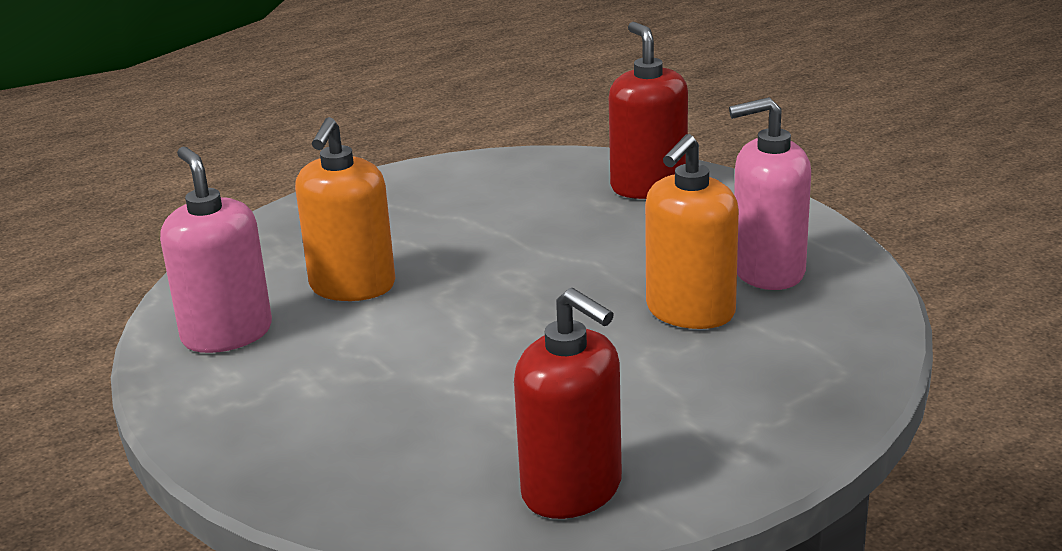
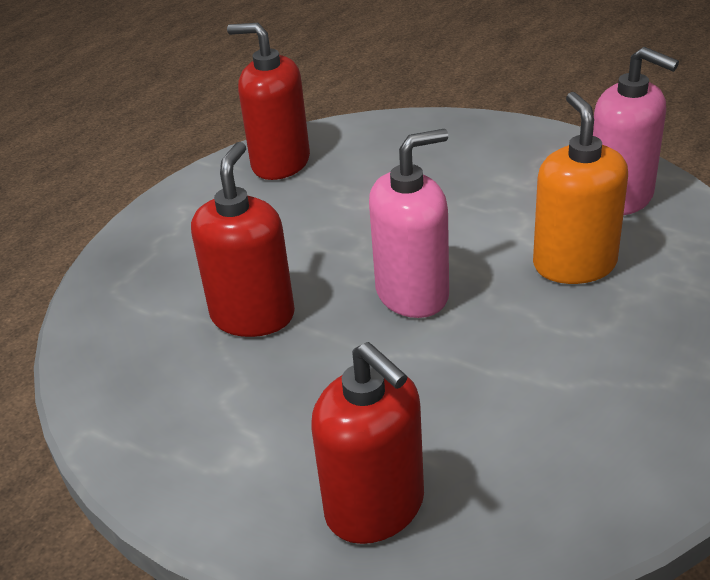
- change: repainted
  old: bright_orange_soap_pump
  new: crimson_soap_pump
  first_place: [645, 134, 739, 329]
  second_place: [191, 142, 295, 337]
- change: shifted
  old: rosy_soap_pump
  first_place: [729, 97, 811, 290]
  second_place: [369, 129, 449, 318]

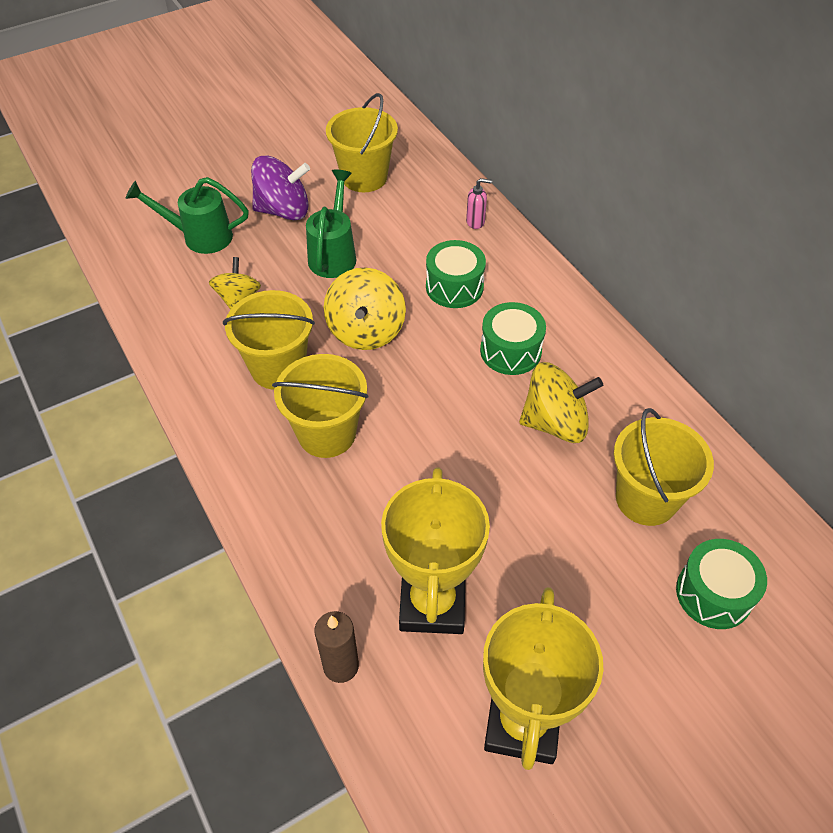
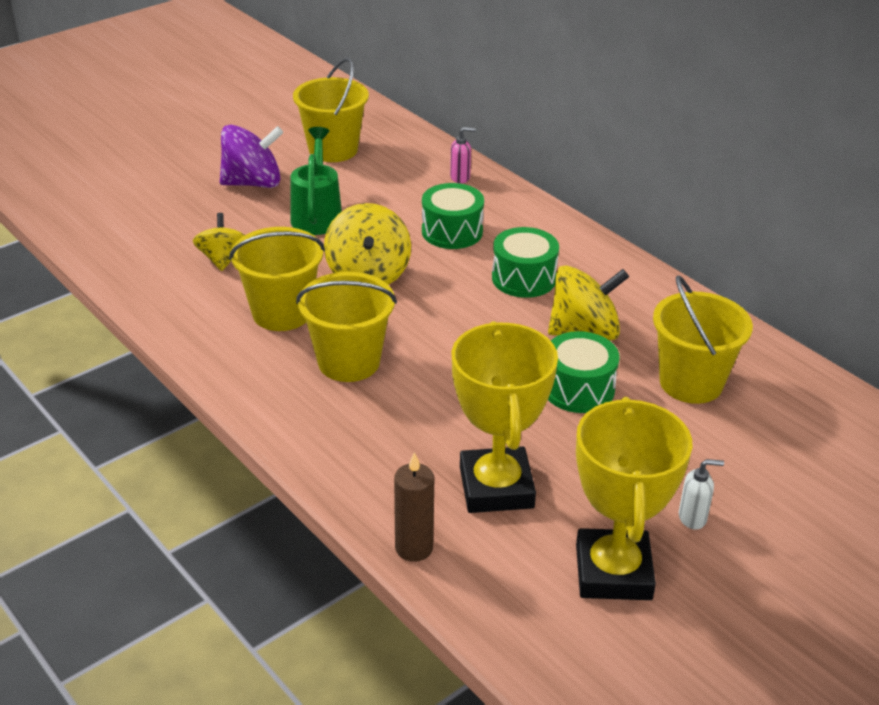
- change: shifted
  old: leaf-green_drum
  first_place: [676, 539, 767, 629]
  second_place: [548, 331, 620, 413]
- change: new
  new: pure_white_soap_pump
  second_place: [679, 459, 724, 530]
- change: gone
  old: leaf-green_sprinkling_can
  first_place: [126, 177, 249, 254]

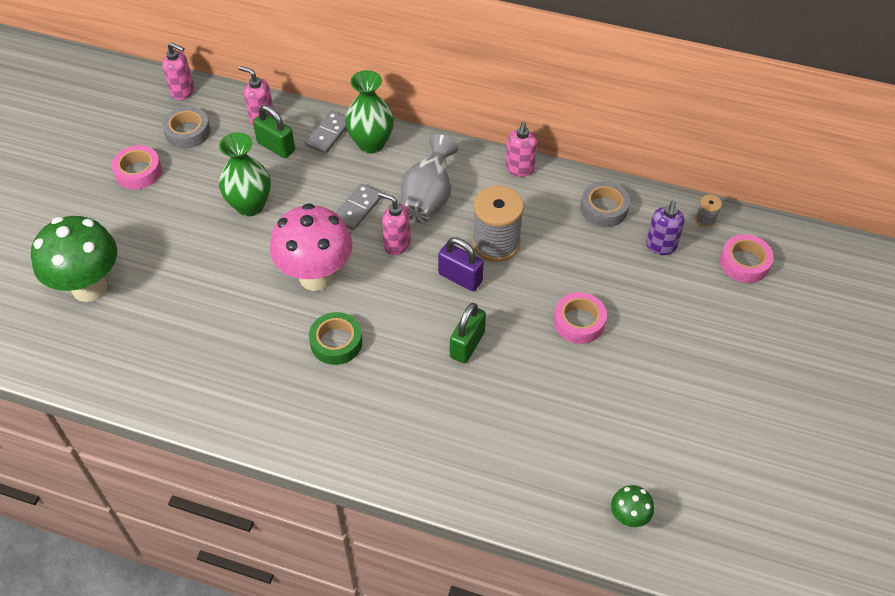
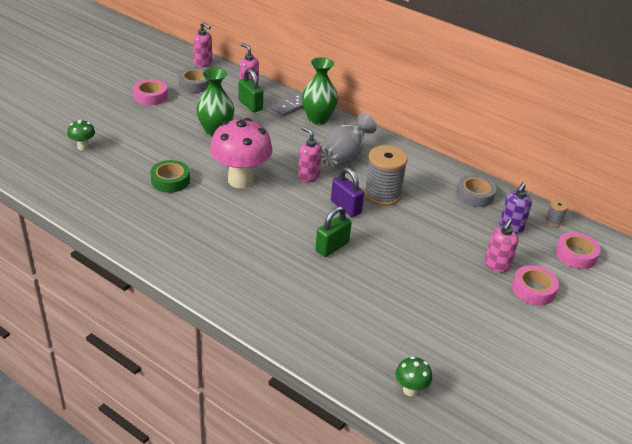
- change: scaled
  old: leaf-green_mushroom
  first_place: [31, 216, 117, 302]
  second_place: [67, 119, 95, 151]
  factor: 0.45
- change: shifted
  old: leaf-green_tape
  first_place: [309, 312, 363, 365]
  second_place: [150, 160, 190, 193]
- change: shifted
  old: rosy_soap_pump
  first_place: [506, 122, 537, 177]
  second_place: [485, 219, 519, 272]
- change: shifted
  old: rosy_tape
  first_place: [554, 292, 607, 344]
  second_place: [512, 265, 559, 305]
- change: gone
  old: ash-grey_domino
  first_place: [335, 183, 382, 230]

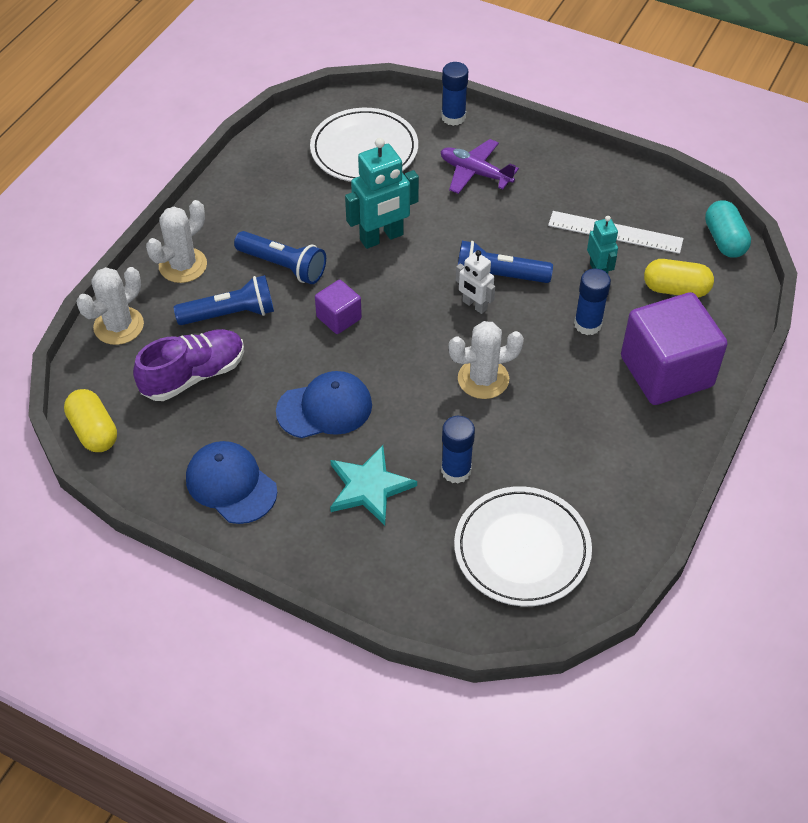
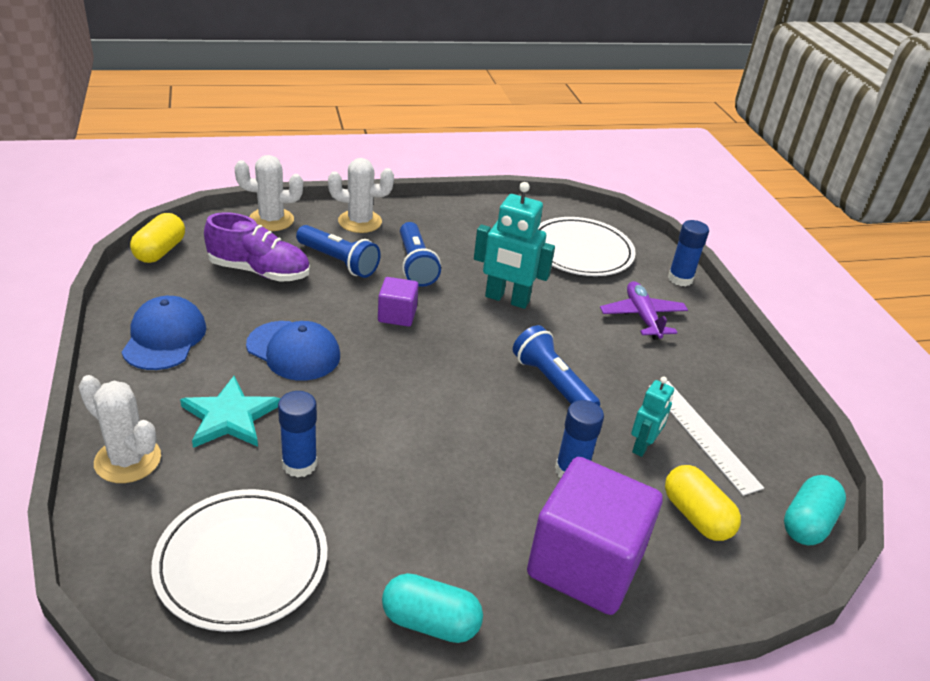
- change: shifted
  old: pure_white_saguaro_cactus
  first_place: [449, 321, 524, 399]
  second_place: [78, 375, 161, 483]
- change: new
  new: turquoise_pill_shape
  second_place: [382, 573, 483, 643]
- change: gone
  old: pure_white_toy_robot
  first_place: [455, 250, 495, 314]

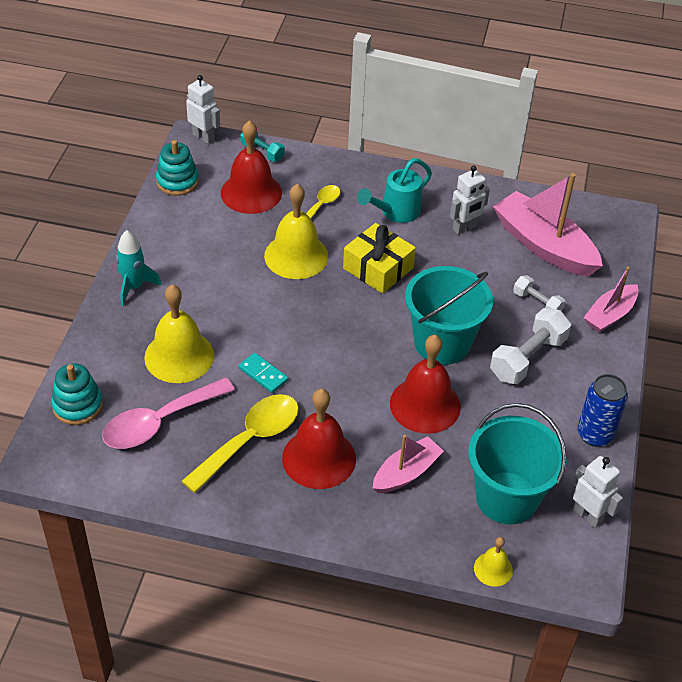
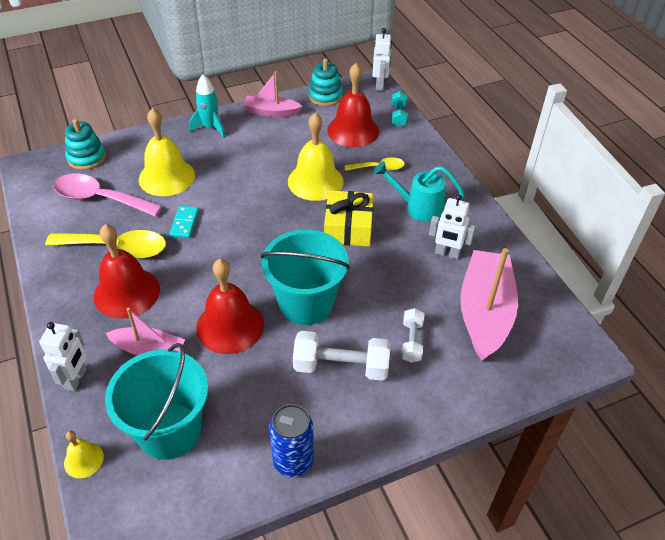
- change: shifted
  old: pure_white_toy_robot
  first_place: [573, 456, 623, 528]
  second_place: [39, 322, 86, 391]
- change: shifted
  old: rosy_sailboat
  first_place: [583, 267, 639, 333]
  second_place: [243, 71, 302, 117]

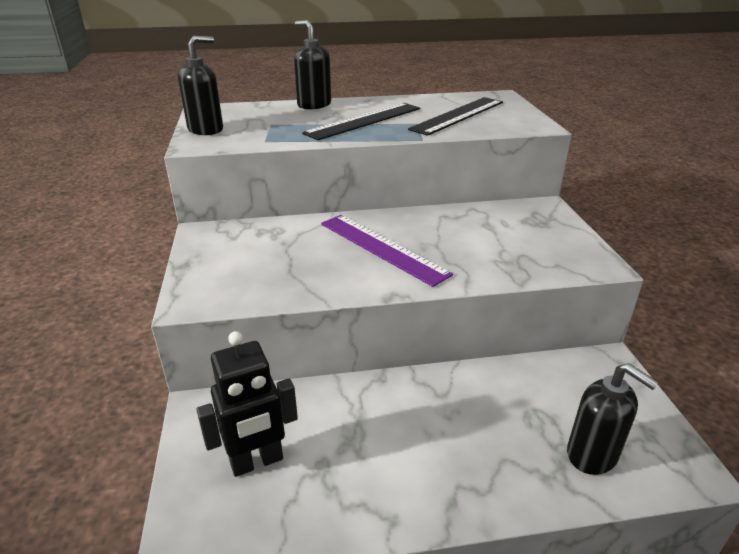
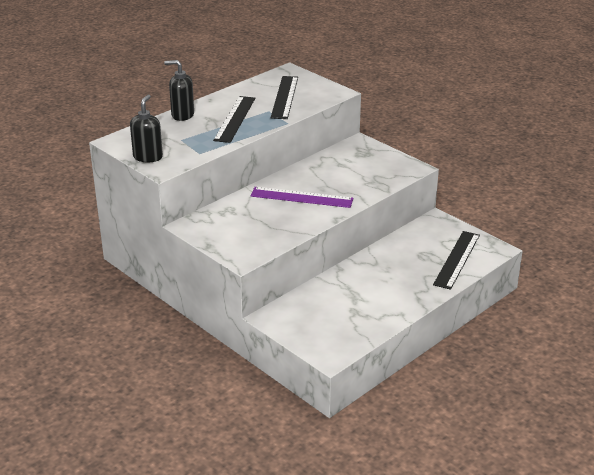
- change: swapped
  old: ebony_soap_pump
  new: ebony_ruler
  first_place: [567, 363, 659, 475]
  second_place: [433, 231, 480, 290]
- change: gone
  old: ebony_toy_robot
  first_place: [196, 331, 298, 477]

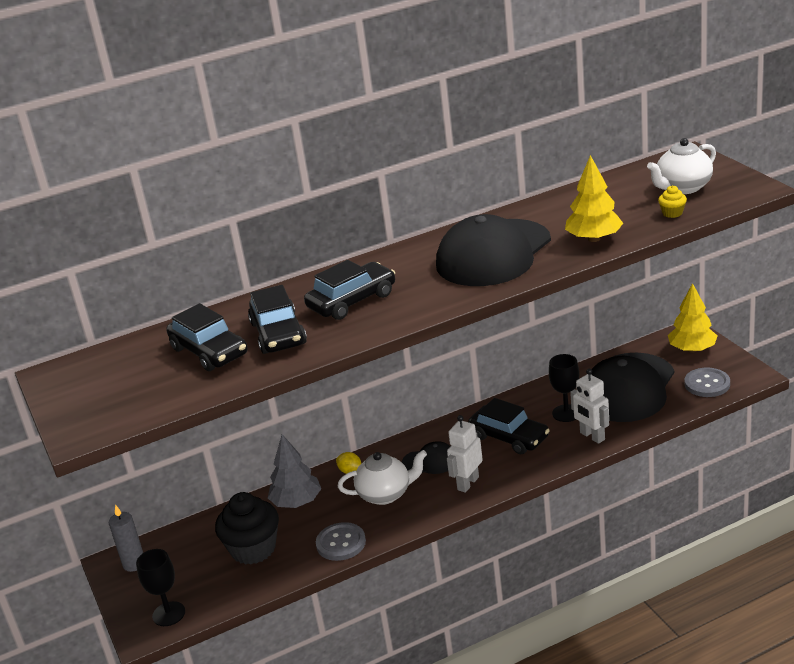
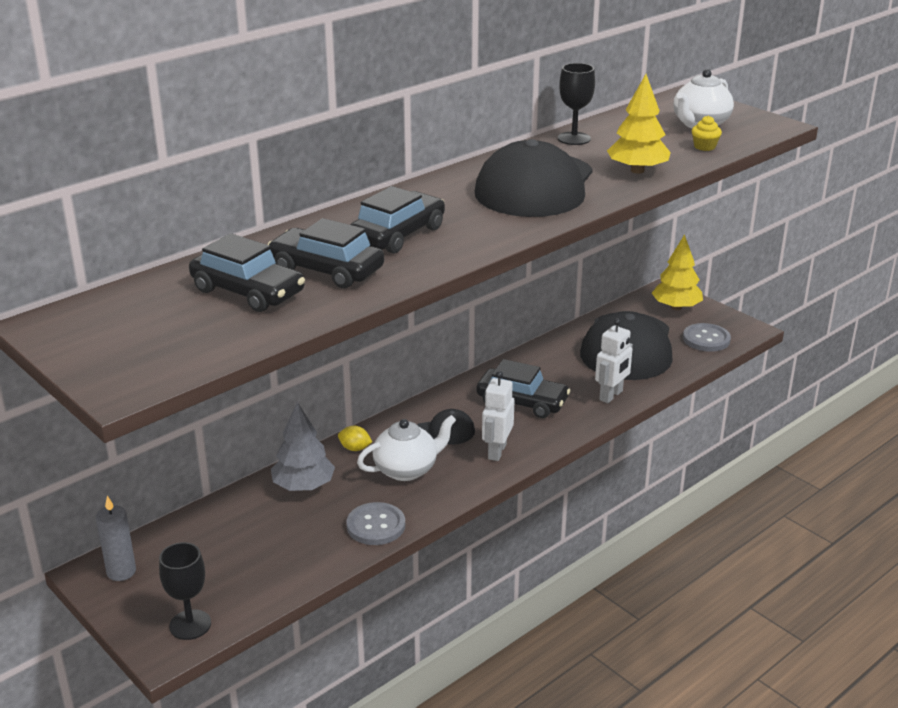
- change: rotated
  old: ebony_automobile
  first_place: [248, 285, 307, 354]
  second_place: [268, 218, 384, 288]
  degrees: 150
- change: shifted
  old: ebony_goblet
  first_place: [549, 354, 579, 422]
  second_place: [558, 63, 595, 145]
- change: rotated
  old: pure_white_toy_robot
  first_place: [570, 369, 609, 444]
  second_place: [595, 318, 633, 403]
  degrees: -90
- change: gone
  old: ebony_fairy_cake
  first_place: [215, 492, 279, 565]

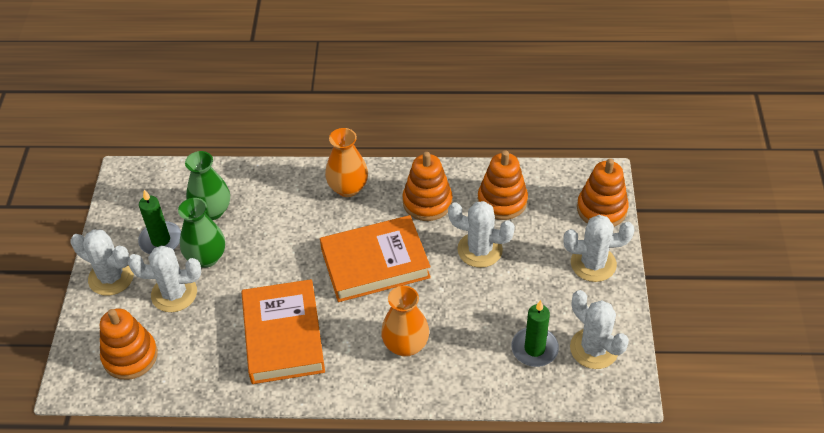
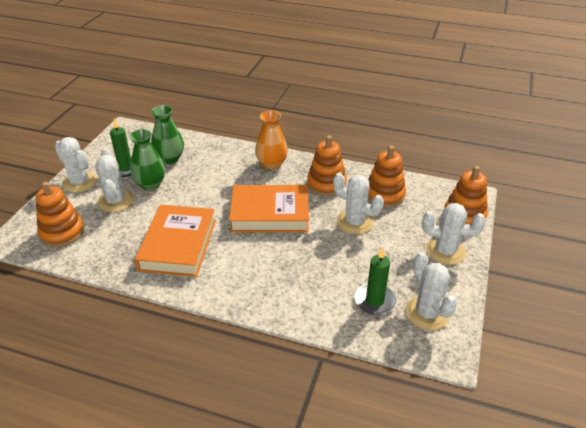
- change: rotated
  old: pure_white_saguaro_cactus
  first_place: [128, 245, 201, 312]
  second_place: [95, 148, 134, 212]
  degrees: 60
- change: gone
  old: bright_orange_vase
  first_place: [381, 286, 429, 357]

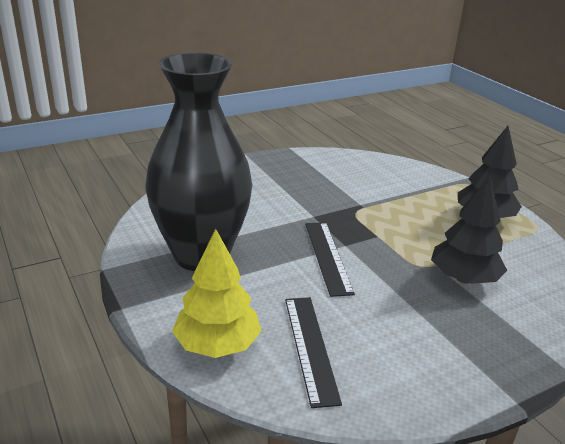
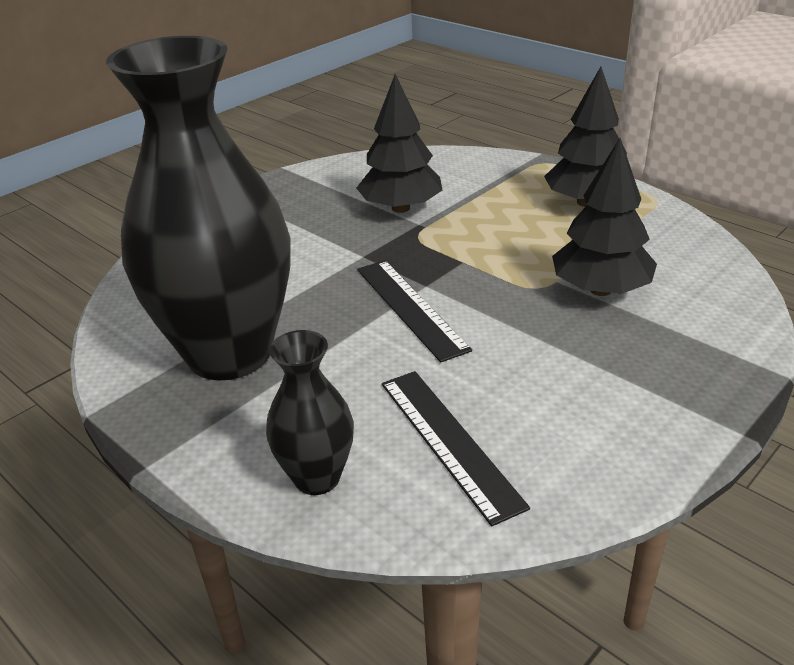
- change: swapped
  old: bright_yellow_toy_tree
  new: ebony_vase
  first_place: [172, 229, 261, 358]
  second_place: [266, 330, 354, 495]
- change: new
  new: ebony_toy_tree
  second_place: [356, 74, 442, 213]

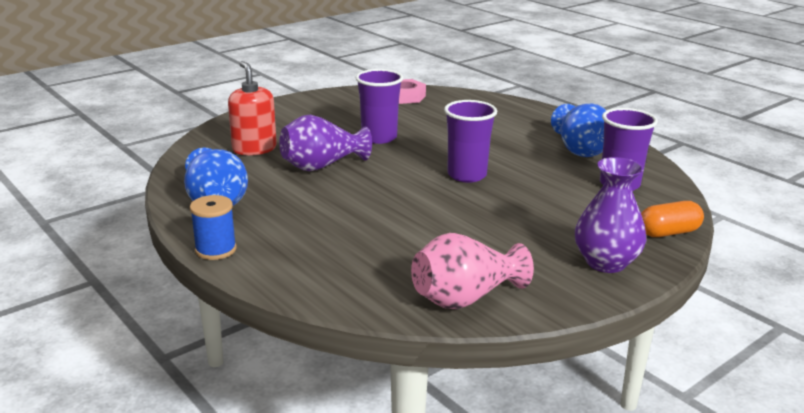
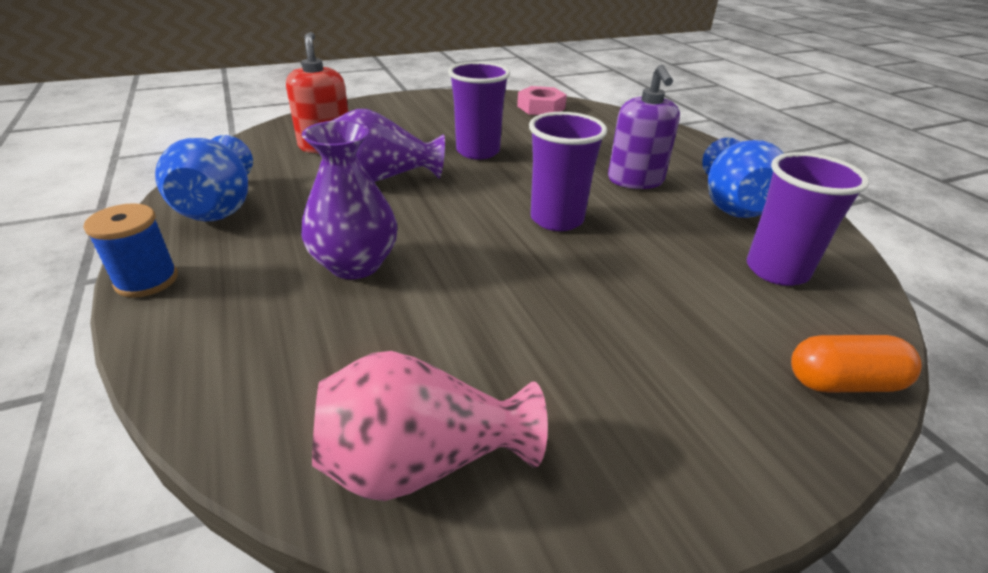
- change: shifted
  old: violet_vase
  first_place: [575, 157, 647, 273]
  second_place: [301, 120, 397, 279]
- change: new
  new: violet_soap_pump
  second_place: [608, 65, 680, 189]

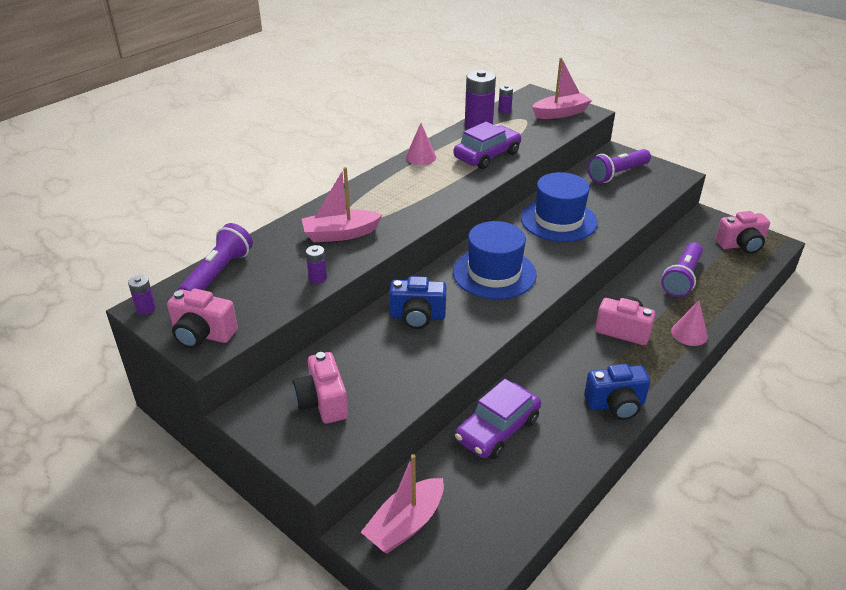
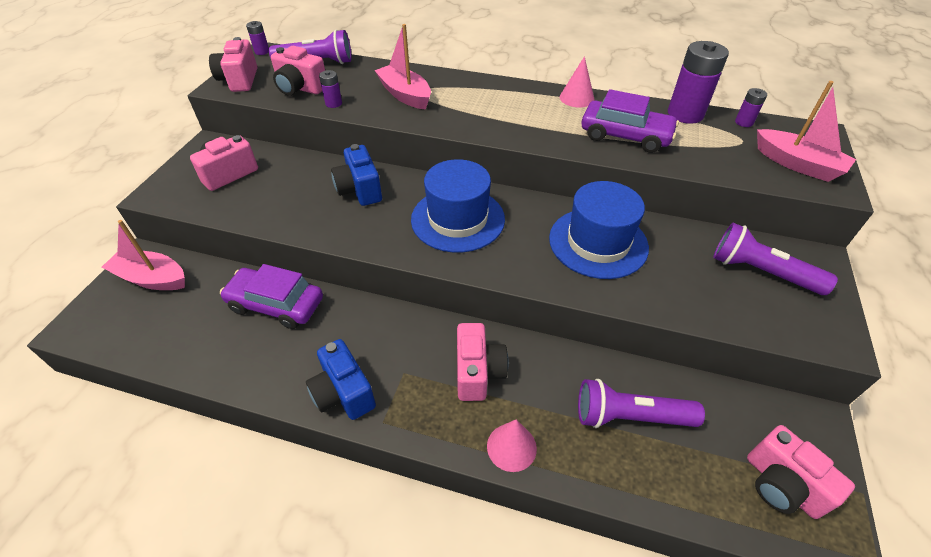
- change: new
  new: rosy_compact_camera
  second_place: [271, 46, 325, 96]

